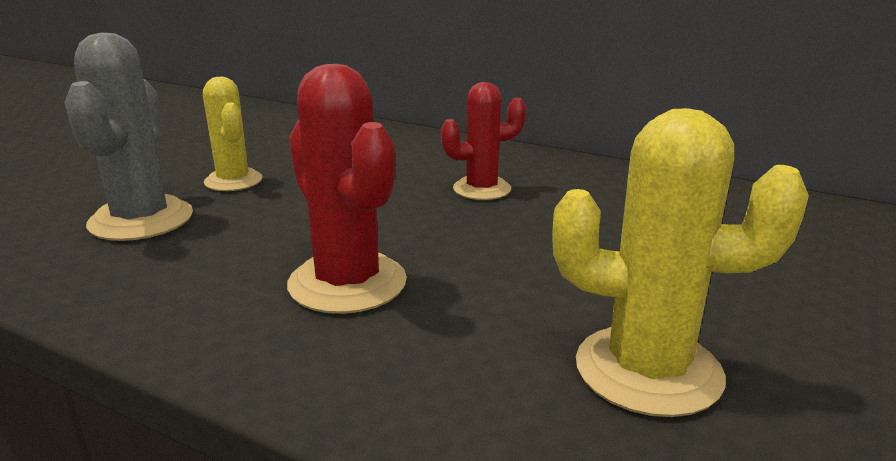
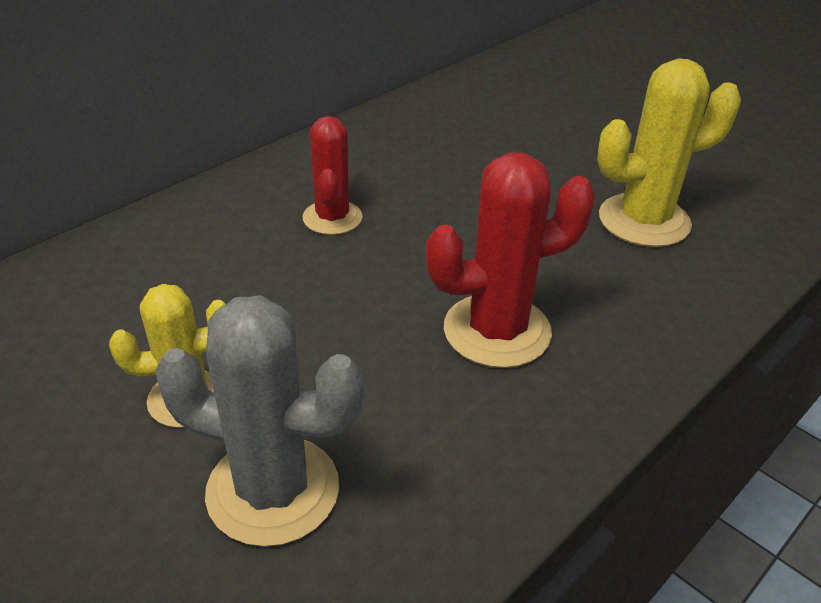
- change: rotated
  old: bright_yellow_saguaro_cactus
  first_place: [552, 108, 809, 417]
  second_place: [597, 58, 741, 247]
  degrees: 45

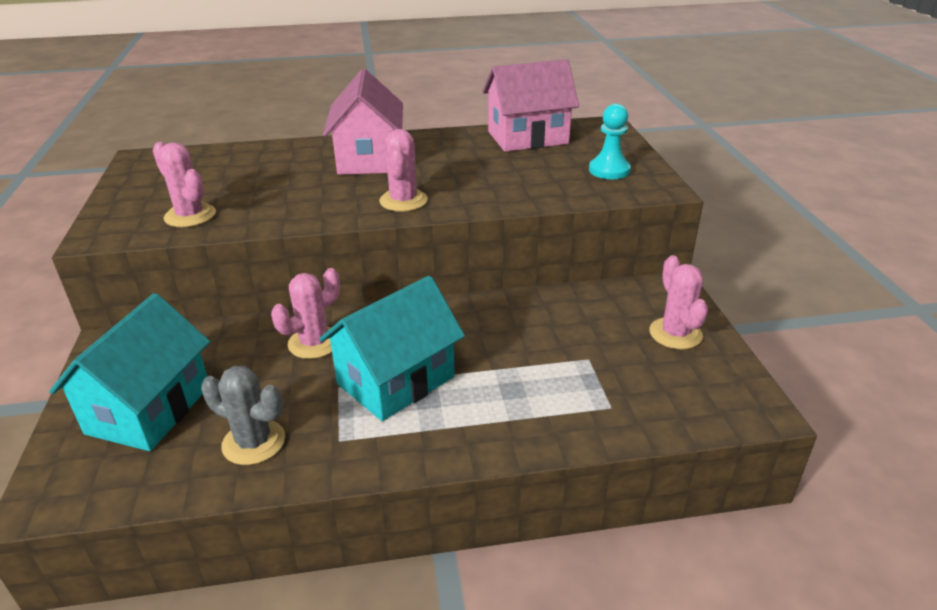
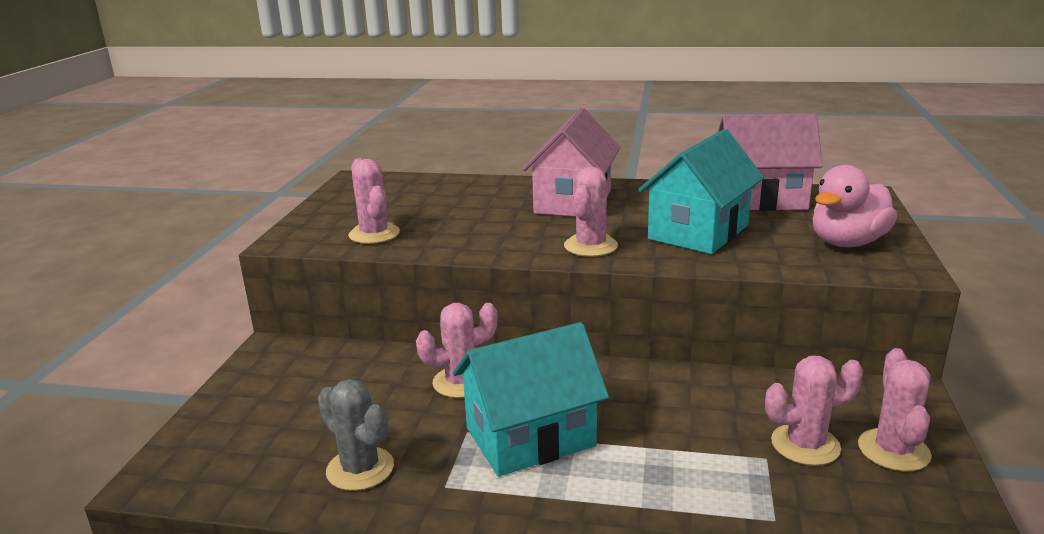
- change: shifted
  old: turquoise_cottage
  first_place: [49, 293, 210, 451]
  second_place: [638, 129, 764, 254]
- change: new
  new: rosy_saguaro_cactus
  second_place: [765, 356, 863, 466]
- change: swapped
  old: turquoise_chess_pawn
  new: rosy_rubber_duck
  first_place: [589, 104, 631, 179]
  second_place: [812, 165, 897, 247]

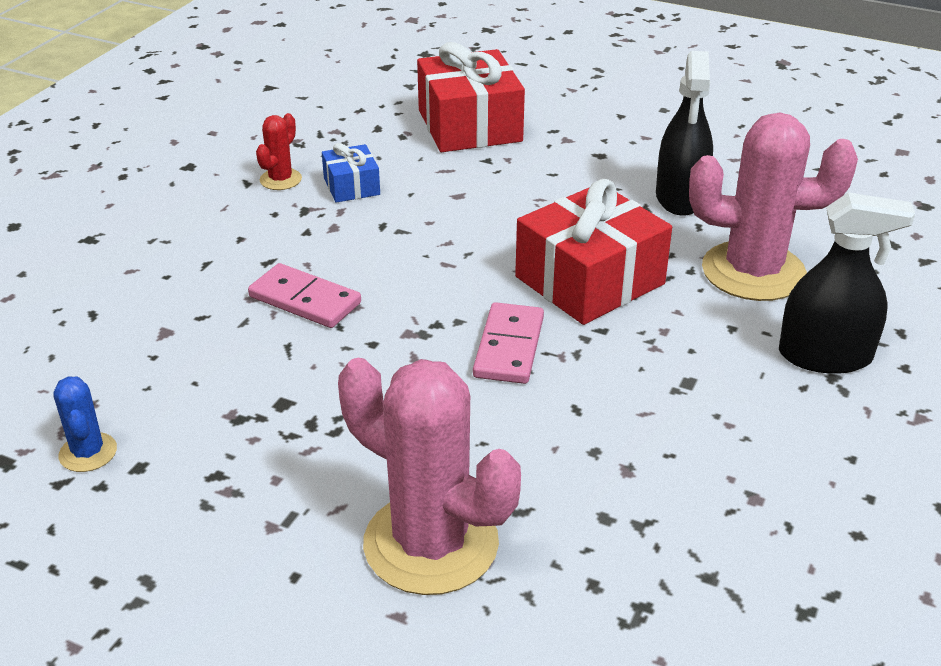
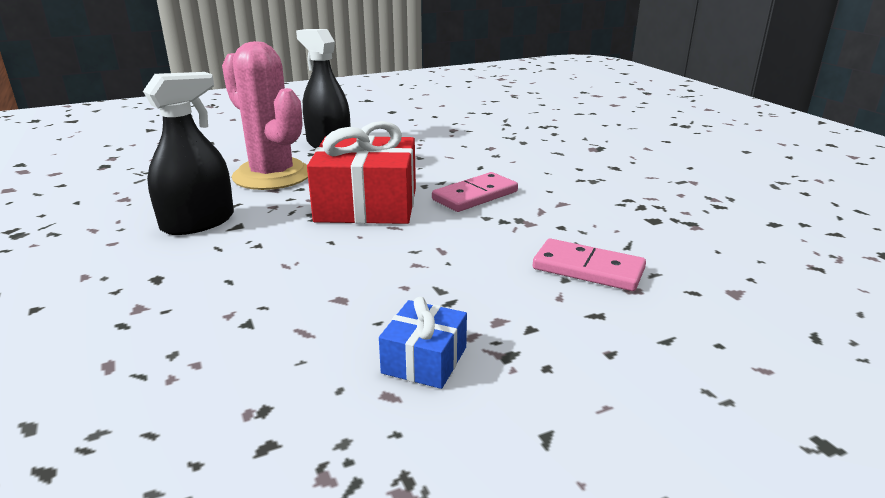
- change: rotated
  old: rosy_domino
  first_place: [248, 263, 361, 328]
  second_place: [533, 239, 646, 291]
  degrees: -45
- change: gone
  old: royal_blue_saguaro_cactus
  first_place: [53, 376, 117, 472]
- change: gone
  old: crimson_saguaro_cactus
  first_place: [256, 113, 302, 190]
- change: gone
  old: rosy_saguaro_cactus
  first_place: [338, 358, 521, 595]
- change: gone
  old: crimson_gift
  first_place: [417, 42, 525, 152]

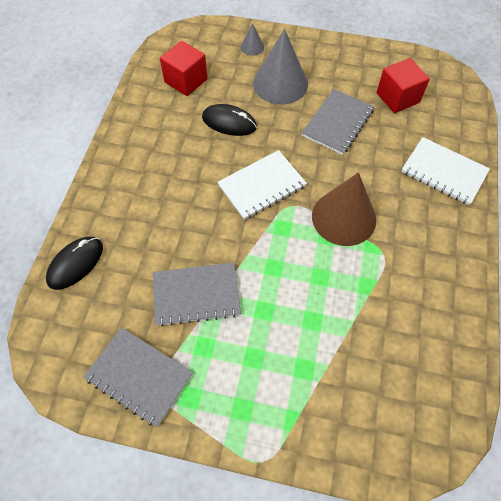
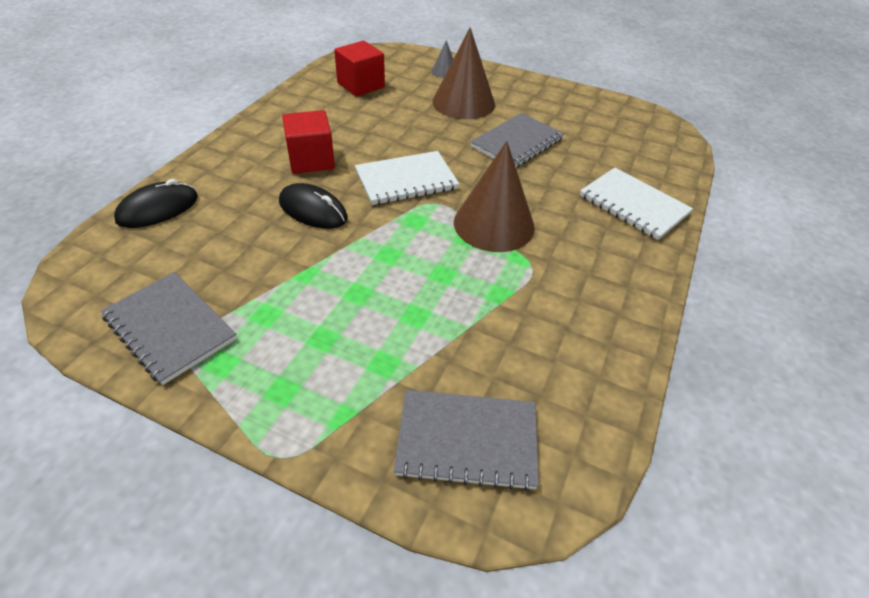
- change: shifted
  old: ebony_mouse
  first_place: [202, 104, 257, 136]
  second_place: [279, 183, 347, 229]
- change: shifted
  old: crimson_solid_cube
  first_place: [377, 58, 430, 113]
  second_place: [282, 110, 335, 174]
- change: shifted
  old: ash-grey_exercise_book
  first_place: [153, 262, 241, 326]
  second_place: [394, 390, 539, 491]
- change: repainted
  old: ash-grey_cone
  new: dark_brown_cone
  first_place: [253, 29, 308, 105]
  second_place: [432, 27, 495, 119]

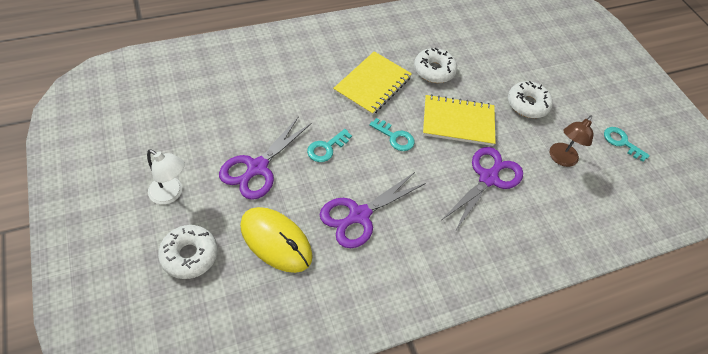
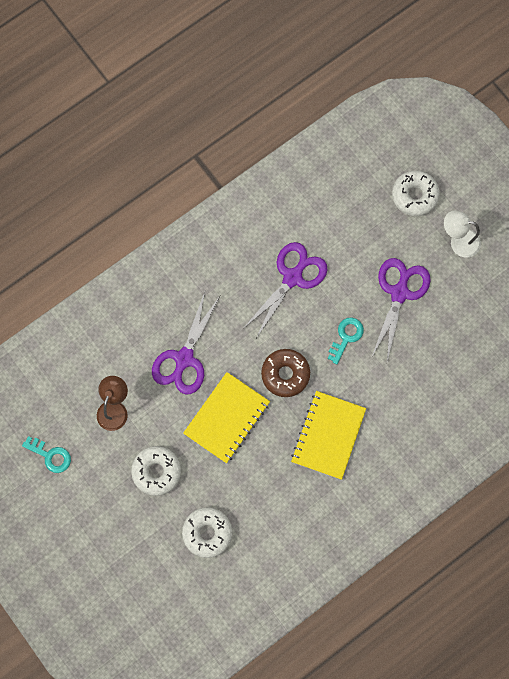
- change: shifted
  old: pure_white_doughnut
  first_place: [414, 48, 457, 83]
  second_place: [182, 507, 232, 558]
- change: rotated
  old: bright_yellow_exercise_book
  first_place: [423, 94, 495, 146]
  second_place: [183, 372, 270, 463]
  degrees: -45
- change: swapped
  old: turquoise_latchkey
  new: dark_brown_doughnut
  first_place: [369, 118, 415, 151]
  second_place: [261, 349, 310, 397]
- change: gone
  old: bright_yellow_mouse
  first_place: [240, 207, 313, 273]

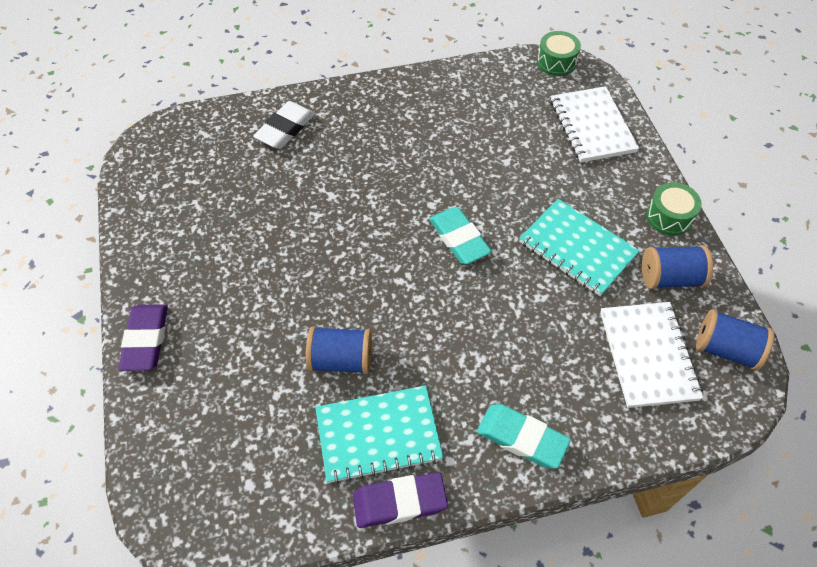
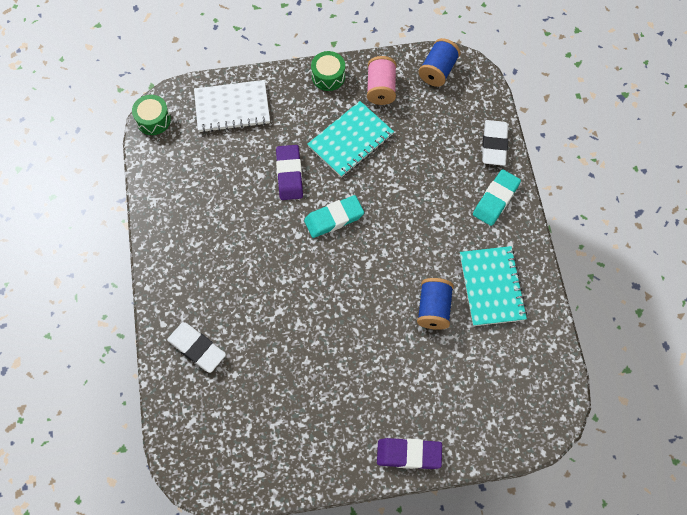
- change: shifted
  old: violet_pencil_eraser
  first_place: [353, 472, 448, 528]
  second_place: [276, 145, 303, 200]
- change: repainted
  old: royal_blue_bobbin
  new: rosy_bobbin
  first_place: [642, 245, 713, 289]
  second_place: [367, 56, 397, 105]
- change: new
  new: pure_white_pencil_eraser
  second_place: [482, 120, 508, 166]
- change: gone
  old: pure_white_exercise_book
  first_place: [600, 302, 703, 408]

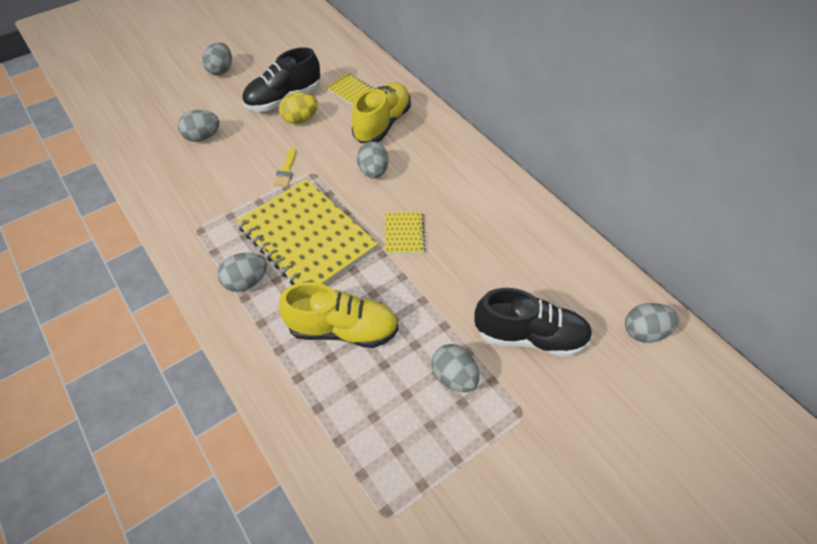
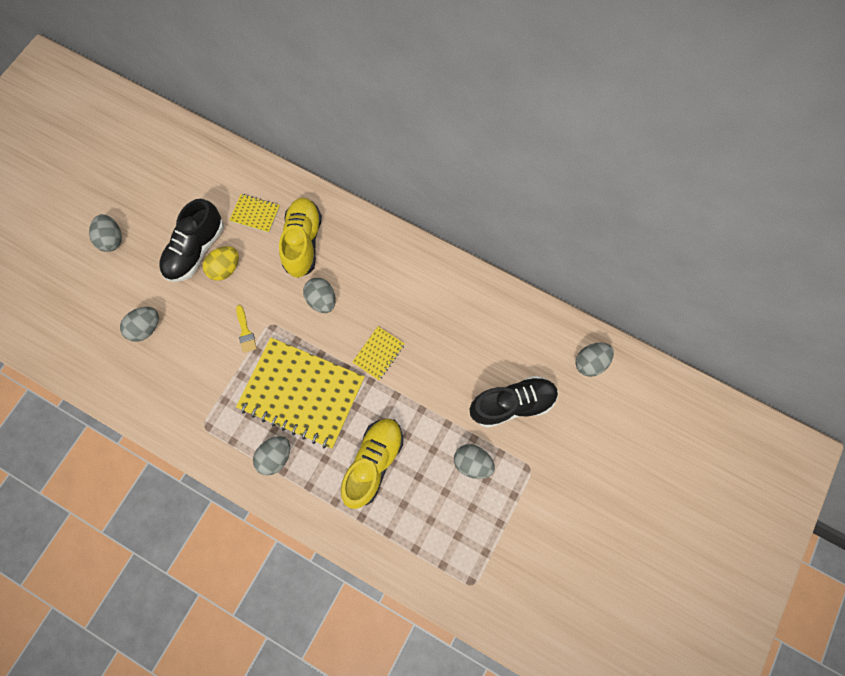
- change: rotated
  old: bright_yellow_lace-up_shoe
  first_place: [279, 282, 398, 348]
  second_place: [341, 419, 403, 509]
  degrees: -45
- change: rotated
  old: bright_yellow_exercise_book
  first_place: [385, 212, 425, 254]
  second_place: [352, 327, 404, 380]
  degrees: 60

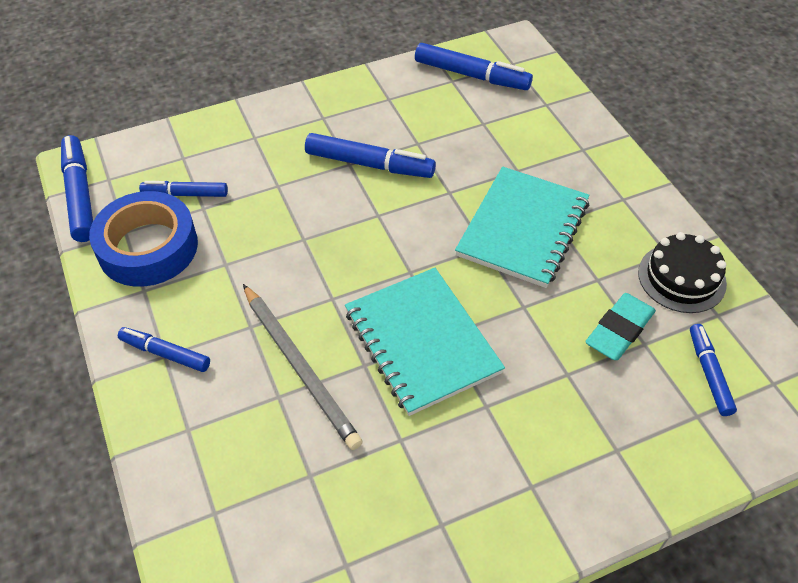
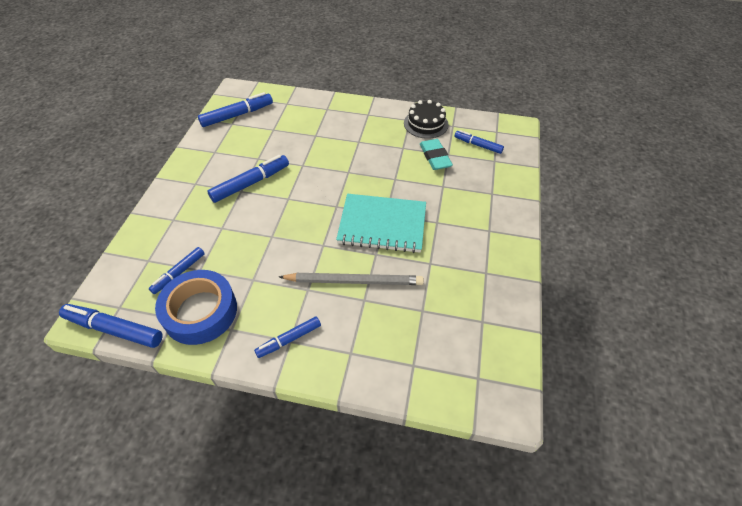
- change: gone
  old: turquoise_exercise_book
  first_place: [455, 166, 590, 288]

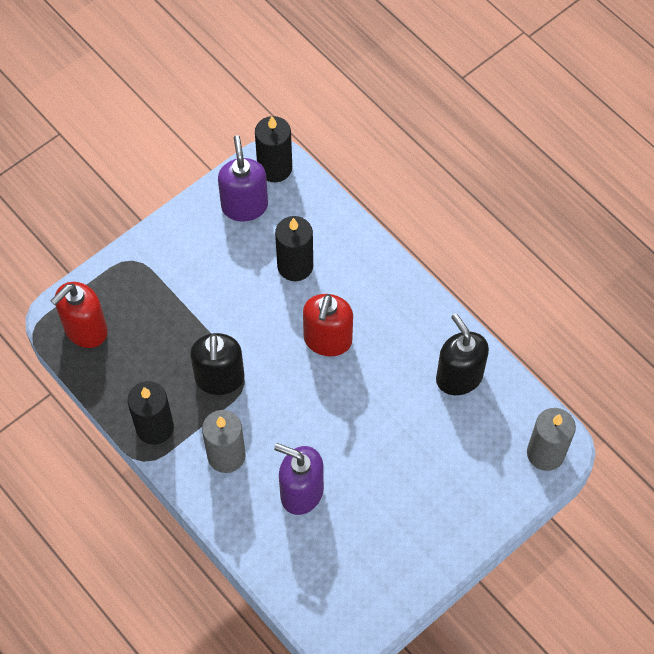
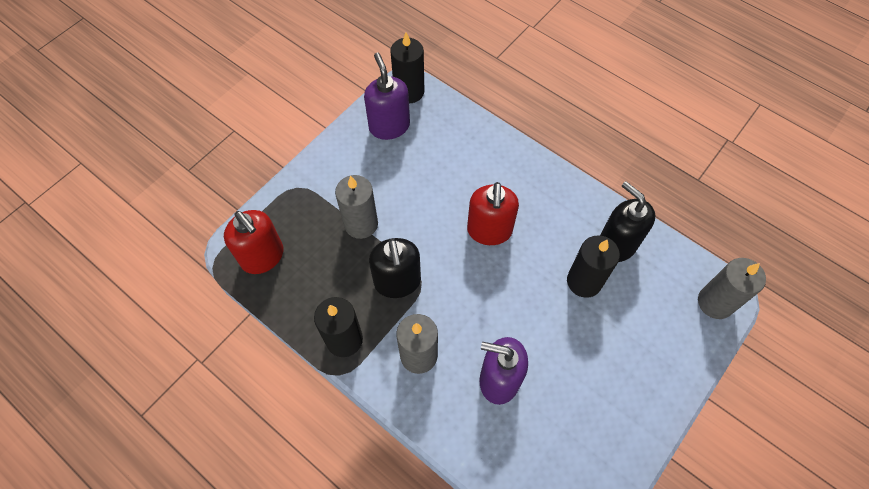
- change: rotated
  old: crimson_soap_pump
  first_place: [51, 282, 108, 348]
  second_place: [224, 210, 284, 274]
  degrees: -75
- change: new
  new: ash-grey_pillar_candle
  second_place: [335, 175, 378, 239]
- change: shifted
  old: ebony_pillar_candle
  first_place: [275, 216, 313, 281]
  second_place: [567, 235, 620, 298]

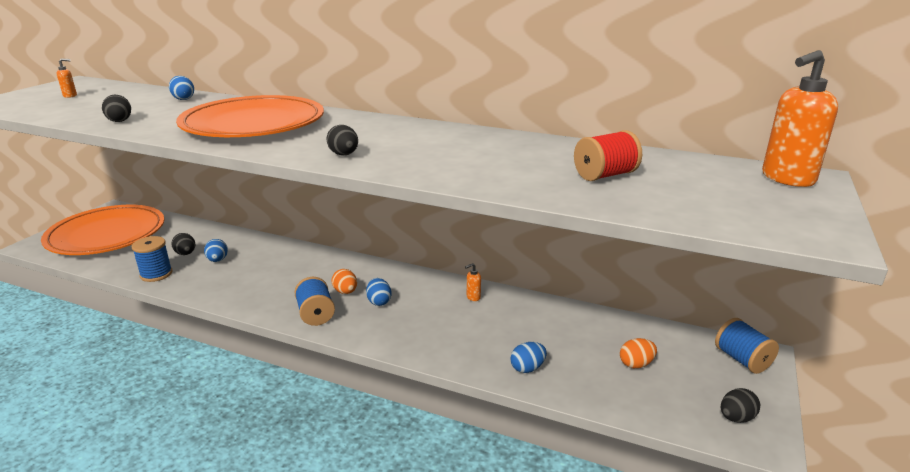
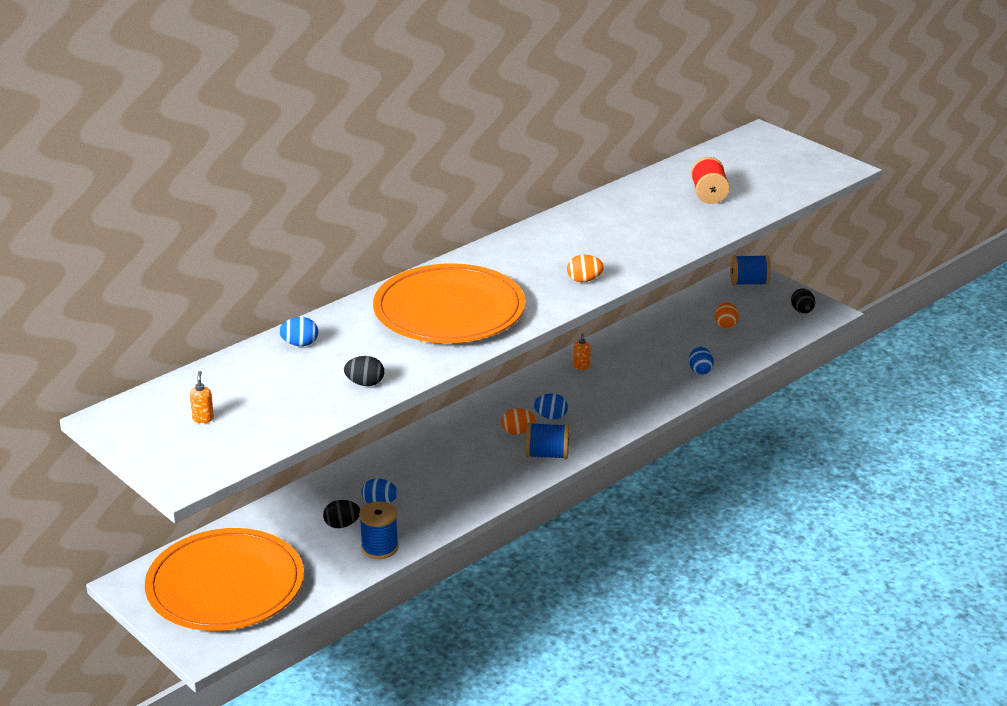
- change: repainted
  old: ebony_egg
  new: bright_orange_egg
  first_place: [326, 125, 358, 155]
  second_place: [567, 255, 604, 282]
- change: gone
  old: bright_orange_soap_pump
  first_place: [762, 50, 838, 187]

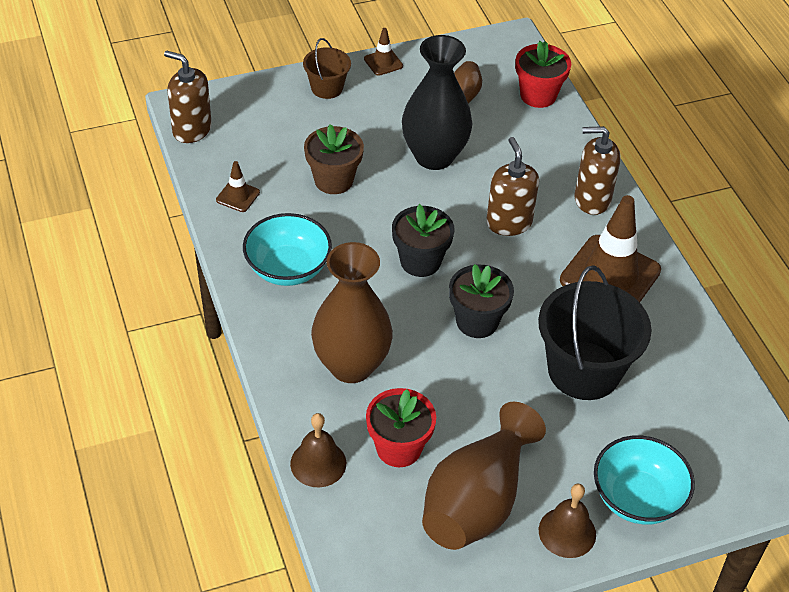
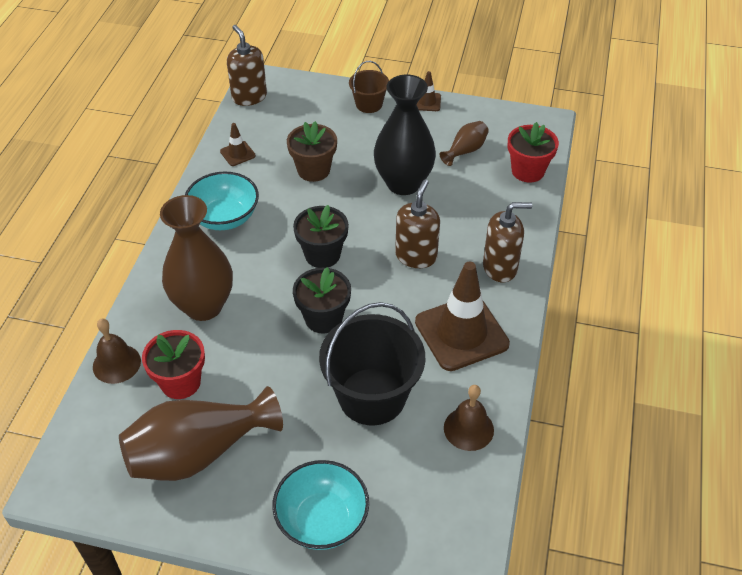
- change: shifted
  old: dark_brown_school_bell
  first_place: [539, 484, 596, 558]
  second_place: [444, 385, 494, 451]
- change: rotated
  old: dark_brown_soap_pump
  first_place: [574, 126, 620, 215]
  second_place: [483, 202, 532, 282]
  degrees: 135

